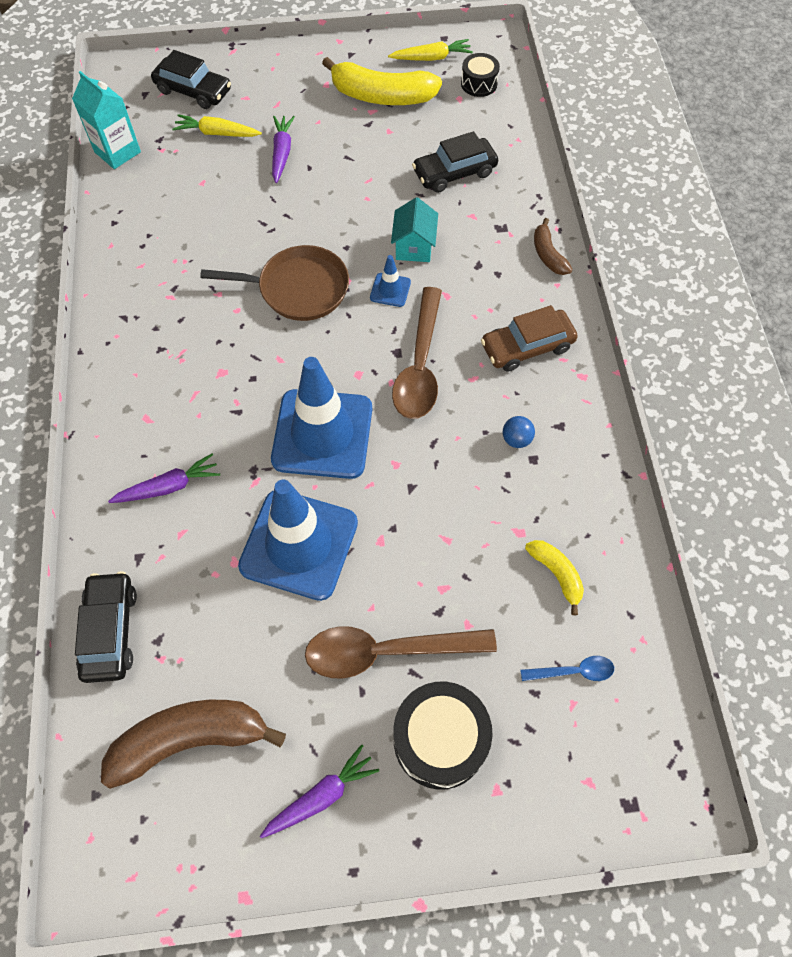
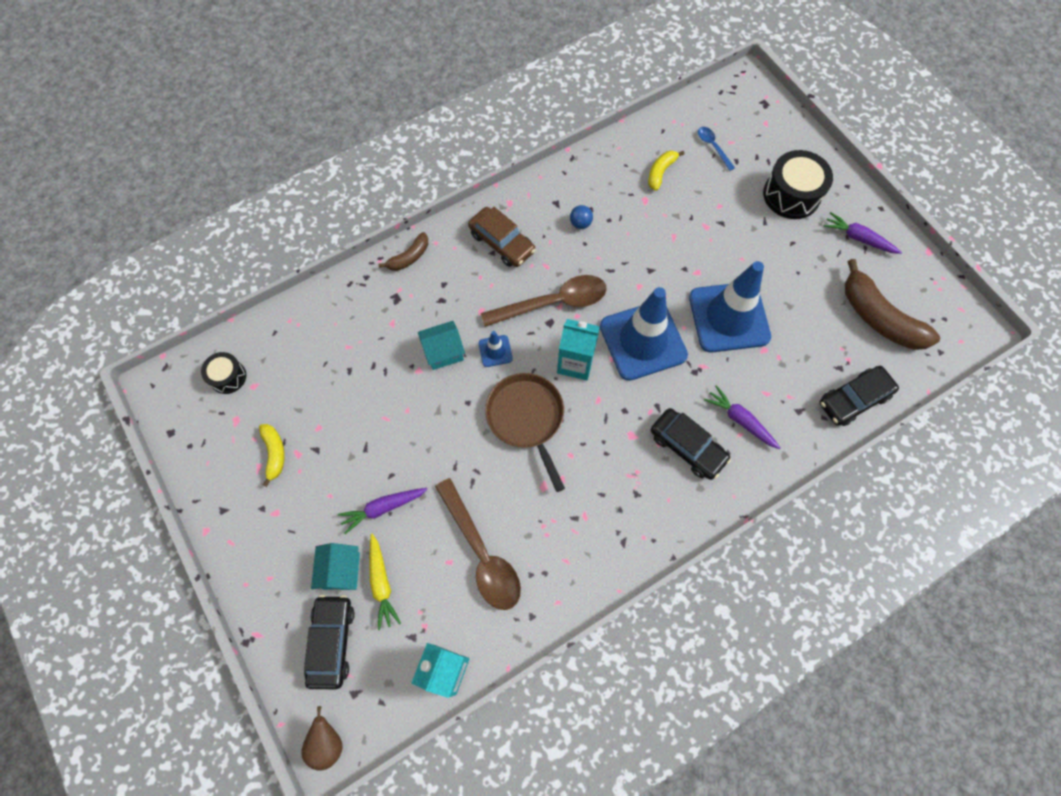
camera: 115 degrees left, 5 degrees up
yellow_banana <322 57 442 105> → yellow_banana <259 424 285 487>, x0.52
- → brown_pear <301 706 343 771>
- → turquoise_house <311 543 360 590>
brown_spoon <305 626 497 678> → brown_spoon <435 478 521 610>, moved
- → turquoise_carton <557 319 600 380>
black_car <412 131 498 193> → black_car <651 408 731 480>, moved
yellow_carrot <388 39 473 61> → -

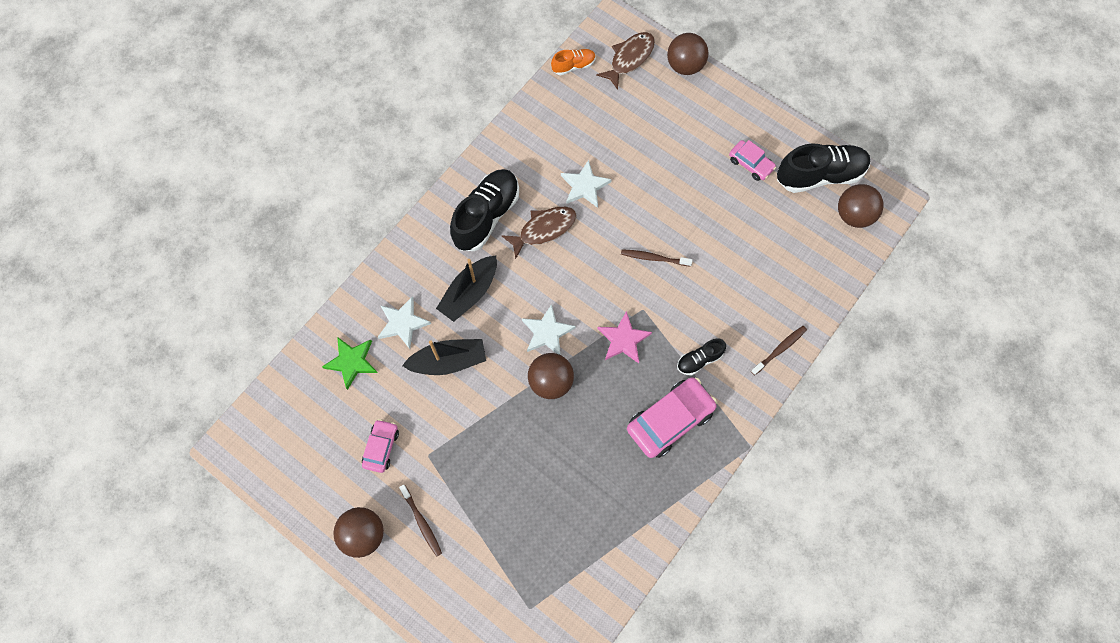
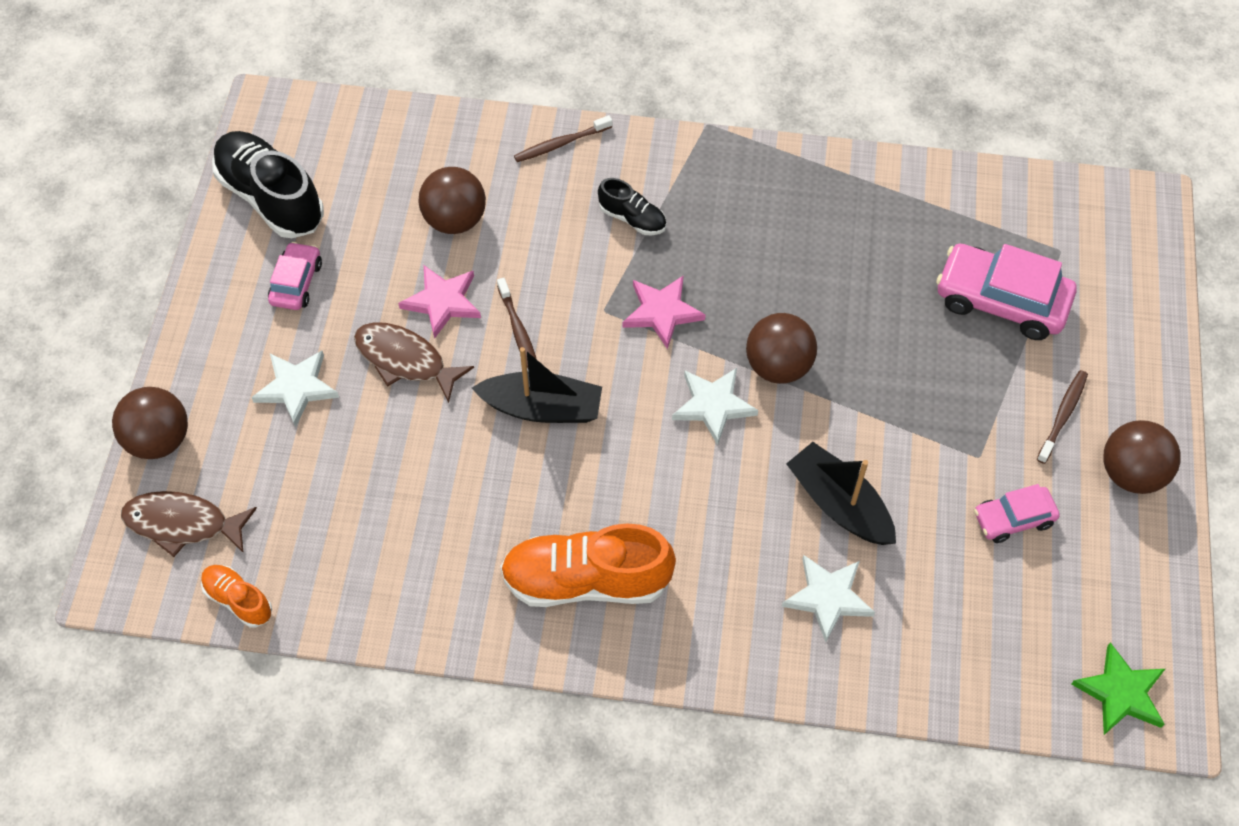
camera: 120 degrees left, 10 degrees down
white_star <561 160 612 208> → white_star <251 351 339 427>, moved
brown_fish <501 207 577 259> → brown_fish <354 322 474 403>, moved
- → pink_star <398 265 481 339>
brown_ball <838 184 884 228> → brown_ball <419 167 486 234>, moved
black_boat <436 256 497 322> → black_boat <472 347 602 423>, moved
black_shoe <450 169 519 251> → orange_shoe <500 523 676 607>
brown_toothbrush <751 326 807 375> → brown_toothbrush <514 115 612 162>, 45 degrees counterclockwise
pink_car <627 377 717 458> → pink_car <936 244 1077 340>, moved
green_star <322 337 378 390> → green_star <1071 642 1165 735>, moved

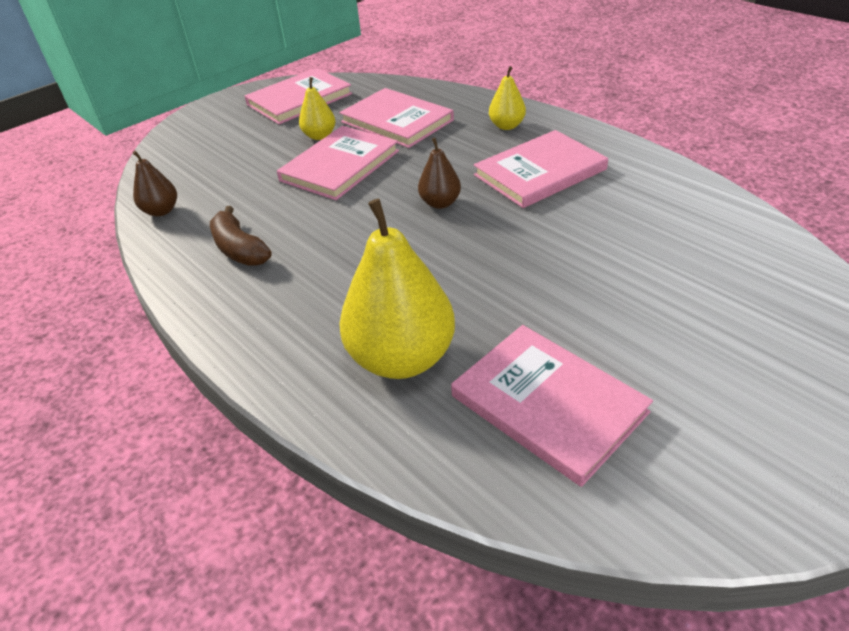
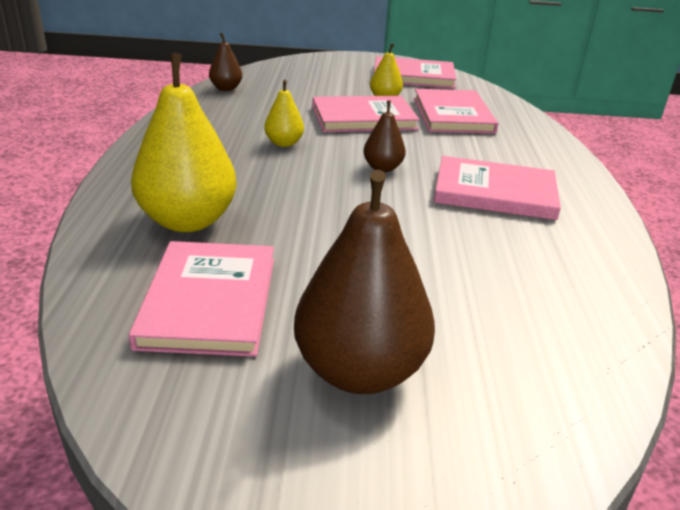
camera: 40 degrees right, 10 degrees down
yellow_pear <489 66 526 130> → yellow_pear <264 80 304 147>, moved
- → brown_pear <294 170 435 394>
brown_banana <210 206 272 266> → -

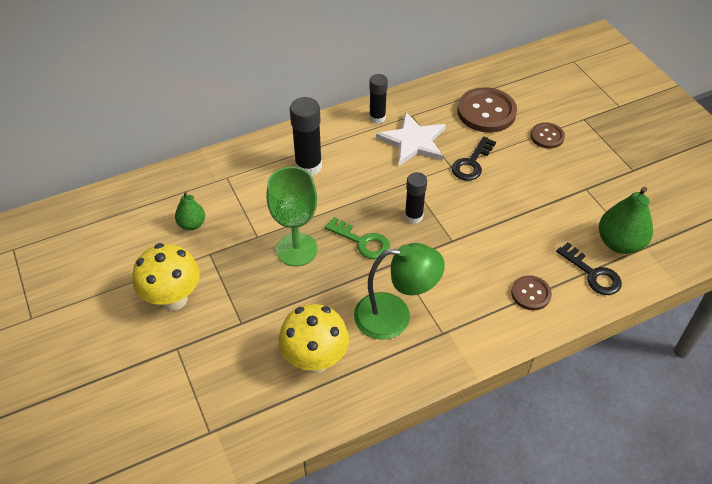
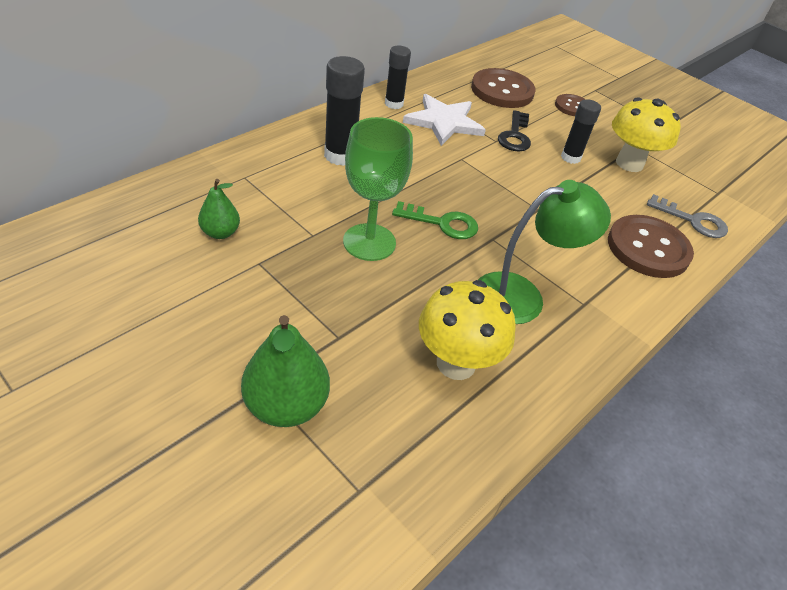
camera: 25 degrees left, 5 degrees down
green_pear <599 187 653 254> → green_pear <241 315 330 427>, moved
black_glue_stick <405 172 427 224> → black_glue_stick <561 99 601 164>, moved
brown_button <511 275 552 310> → brown_button <608 215 694 278>, x1.81
yellow_mushroom <132 243 200 311> → yellow_mushroom <612 97 681 172>, moved
black_key <556 242 622 295> → grey_key <647 194 728 238>

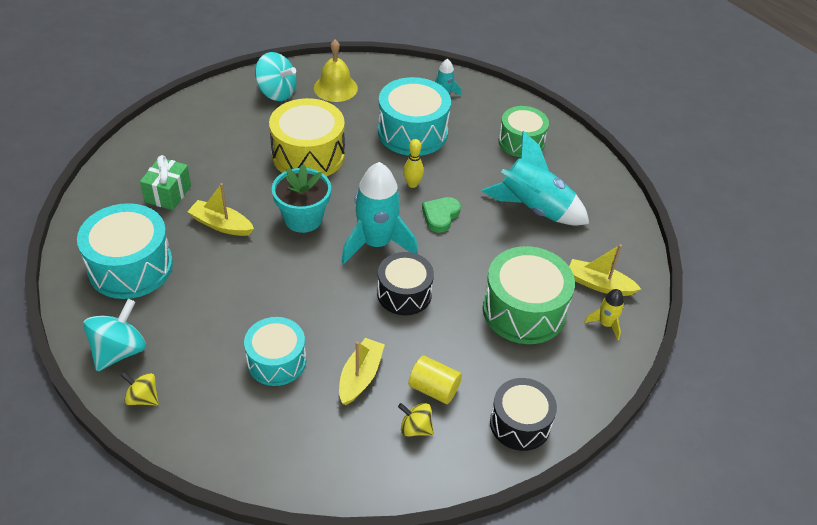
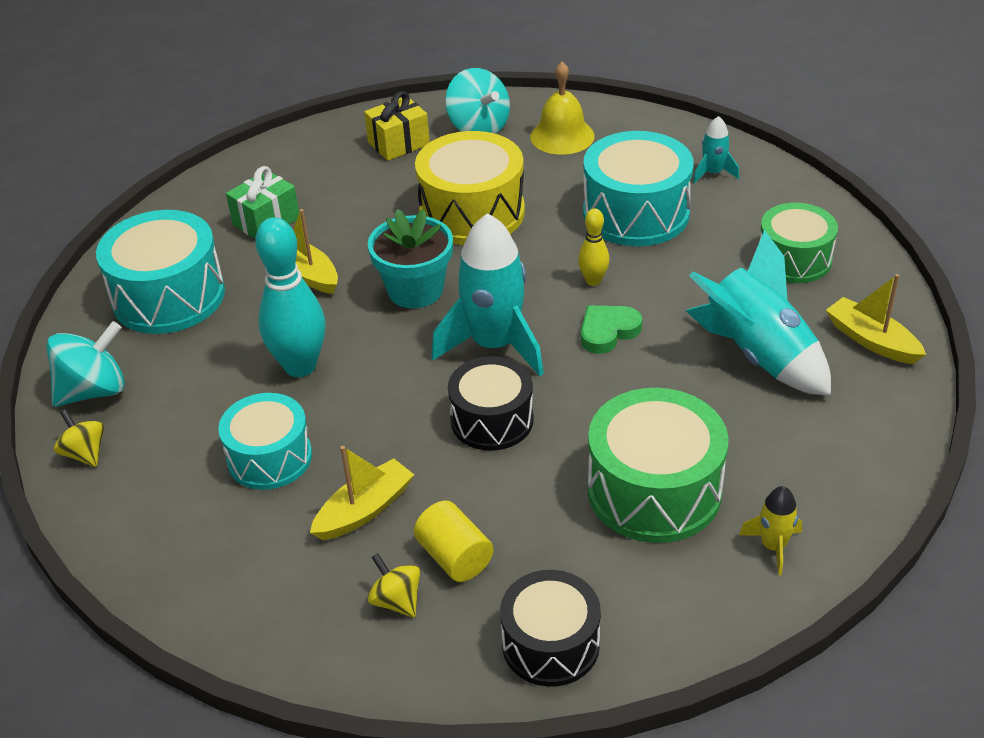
camera: 30 degrees right, 5 degrees down
- → turquoise_bowling_pin <255 217 325 377>
- → yellow_gift <364 91 430 161>
yellow_boat <569 244 641 296> → yellow_boat <826 274 926 364>, moved

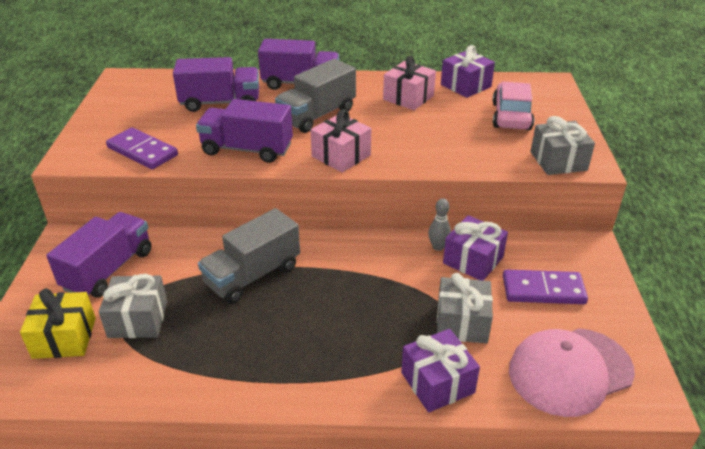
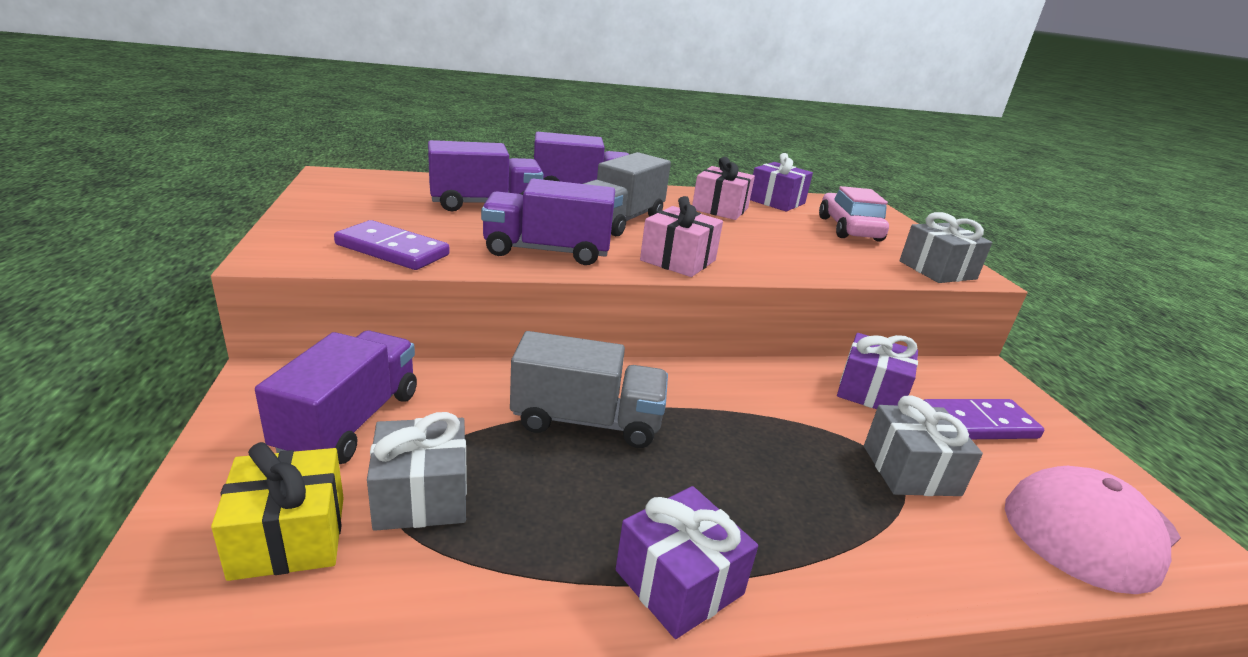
camera: 15 degrees left, 10 degrees down
grey_truck <198 208 300 304> → grey_truck <510 331 668 448>, 120 degrees counterclockwise
purple_gift <401 329 480 413> → purple_gift <616 486 758 639>, moved
grey_bowling_pin <428 198 451 251> → -

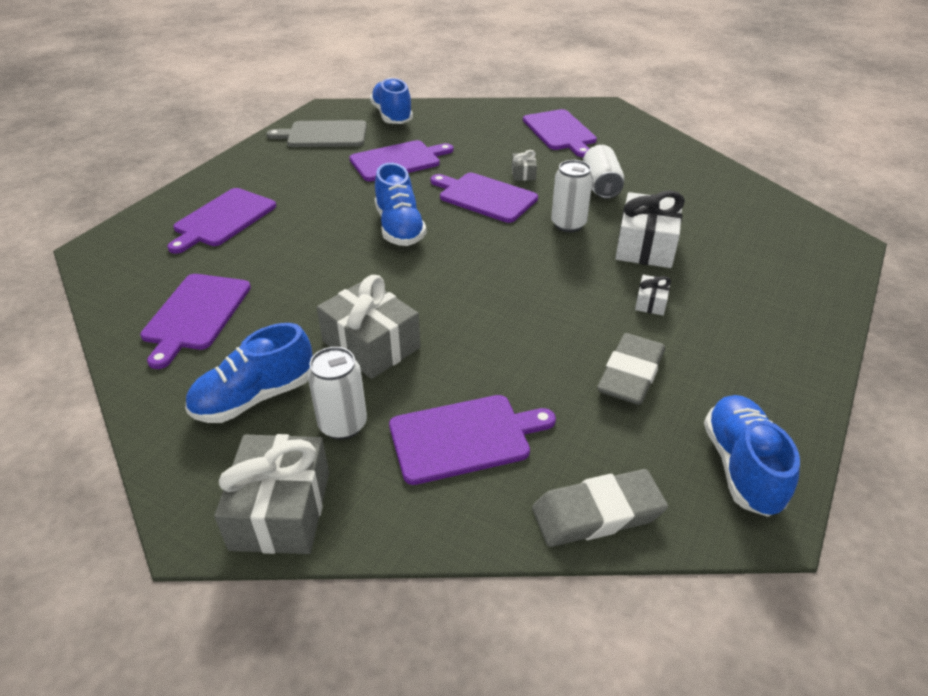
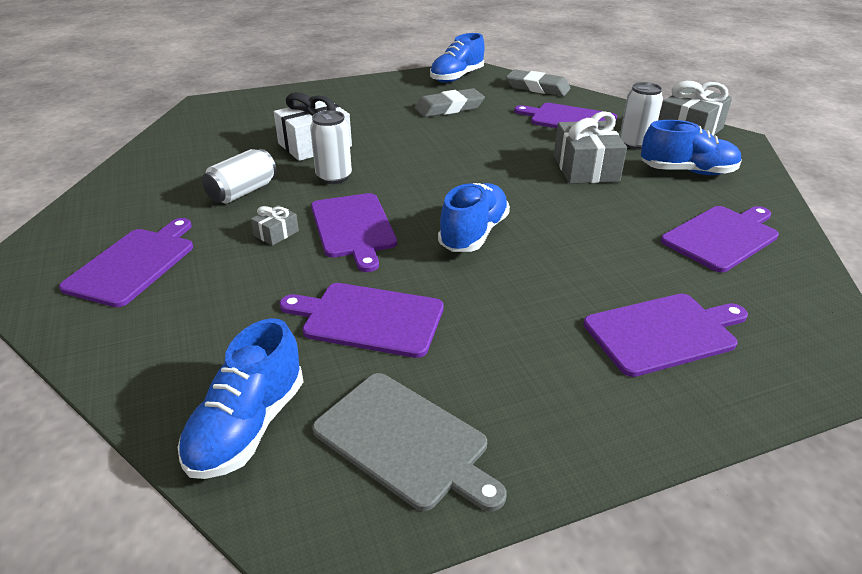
camera: 140 degrees left, 5 degrees down
white_gift <635 275 671 315> → -

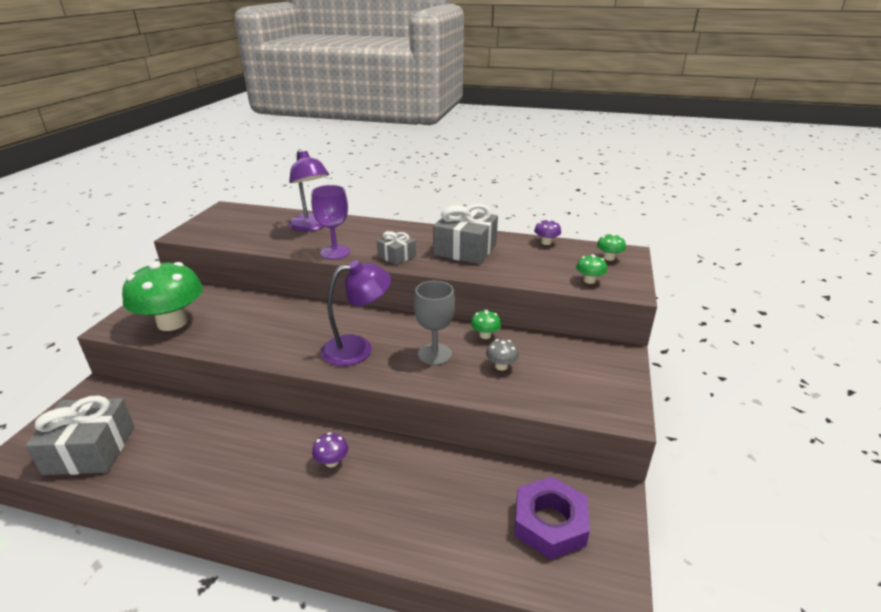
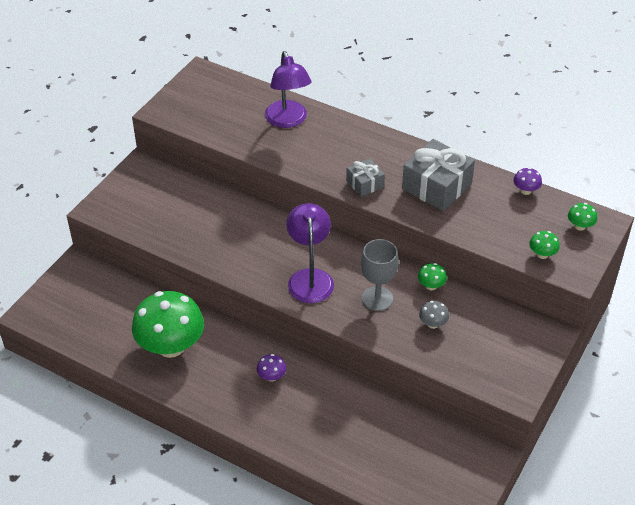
camera: 15 degrees right, 15 degrees up
green_mushroom <122 262 203 331> → green_mushroom <132 291 204 358>, moved
purple_lamp <321 260 391 366> → purple_lamp <286 203 334 303>, 90 degrees counterclockwise
grey_gift <25 395 135 475> → -
purple_goblet <311 185 350 259> → -
purple_nut <514 477 590 560> → -

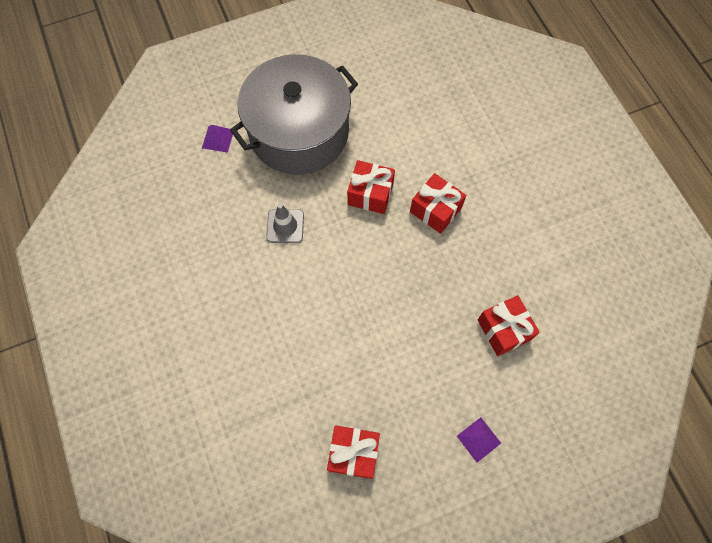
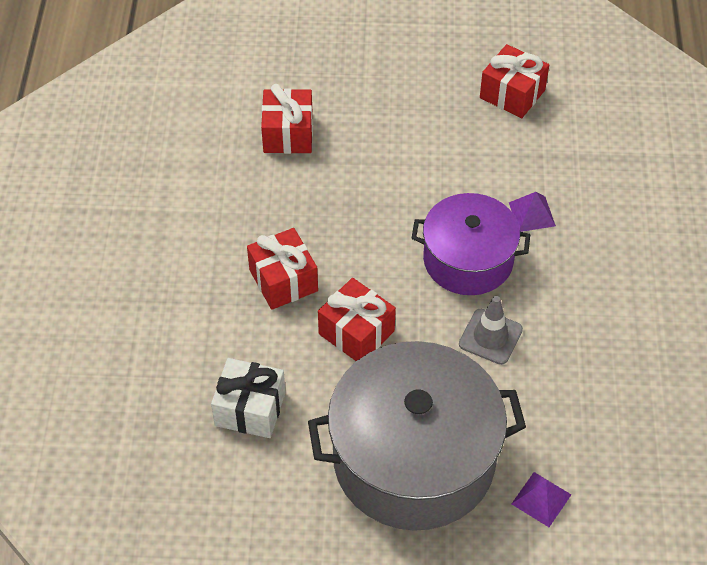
camera: 155 degrees left, 15 degrees down
- → white_gift <211 358 286 438>
- → purple_pot <412 193 530 295>
purple_pyramid <457 417 501 463> → purple_pyramid <509 192 556 232>, moved

